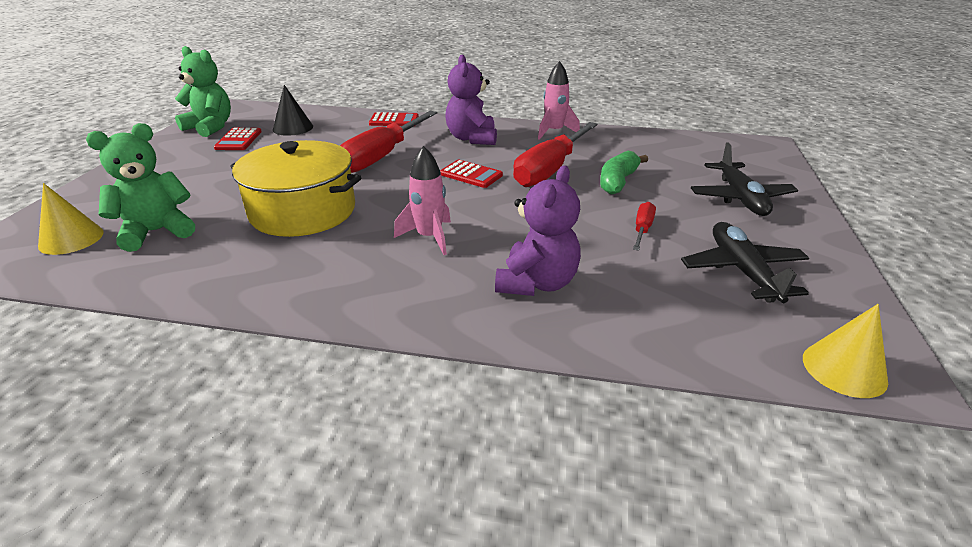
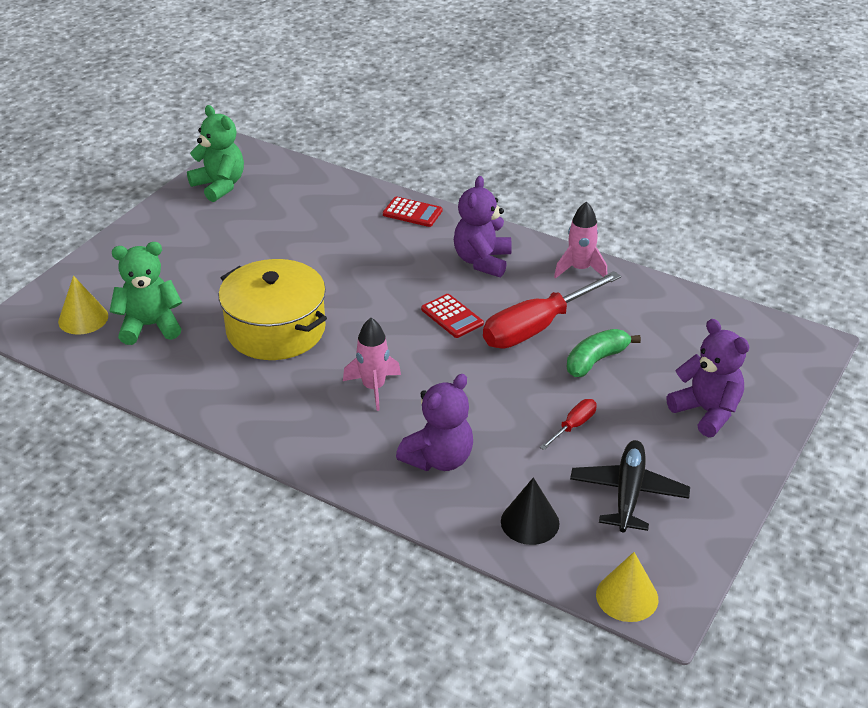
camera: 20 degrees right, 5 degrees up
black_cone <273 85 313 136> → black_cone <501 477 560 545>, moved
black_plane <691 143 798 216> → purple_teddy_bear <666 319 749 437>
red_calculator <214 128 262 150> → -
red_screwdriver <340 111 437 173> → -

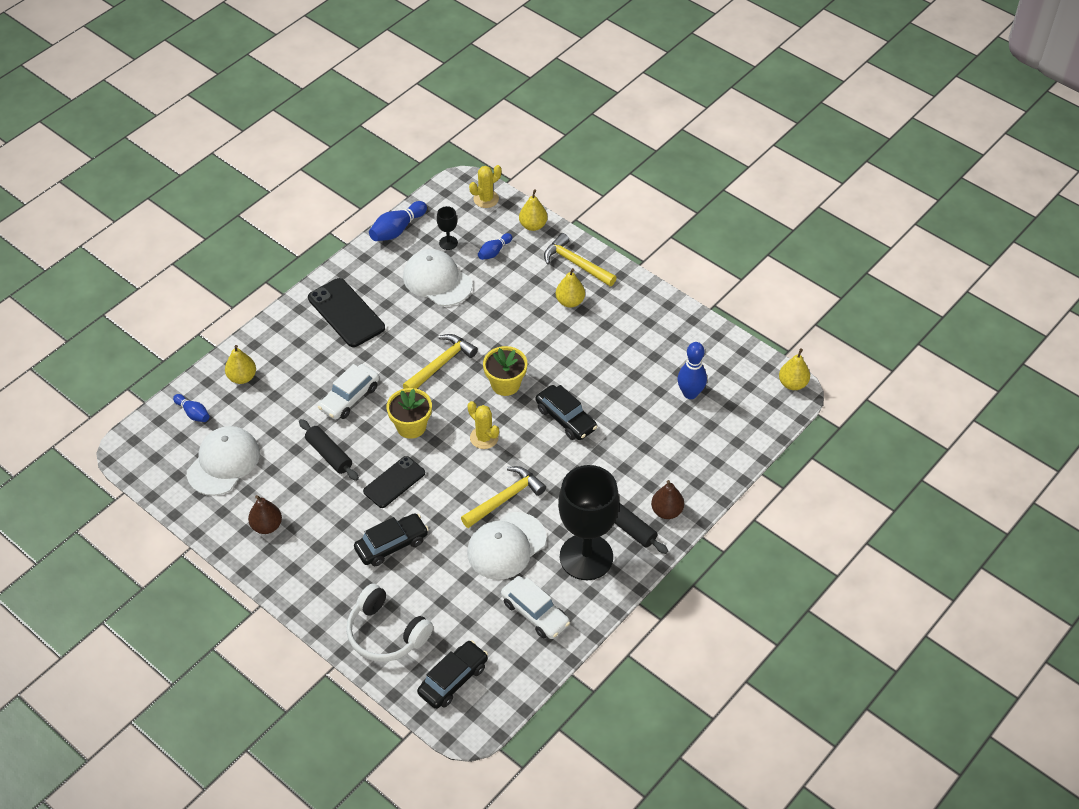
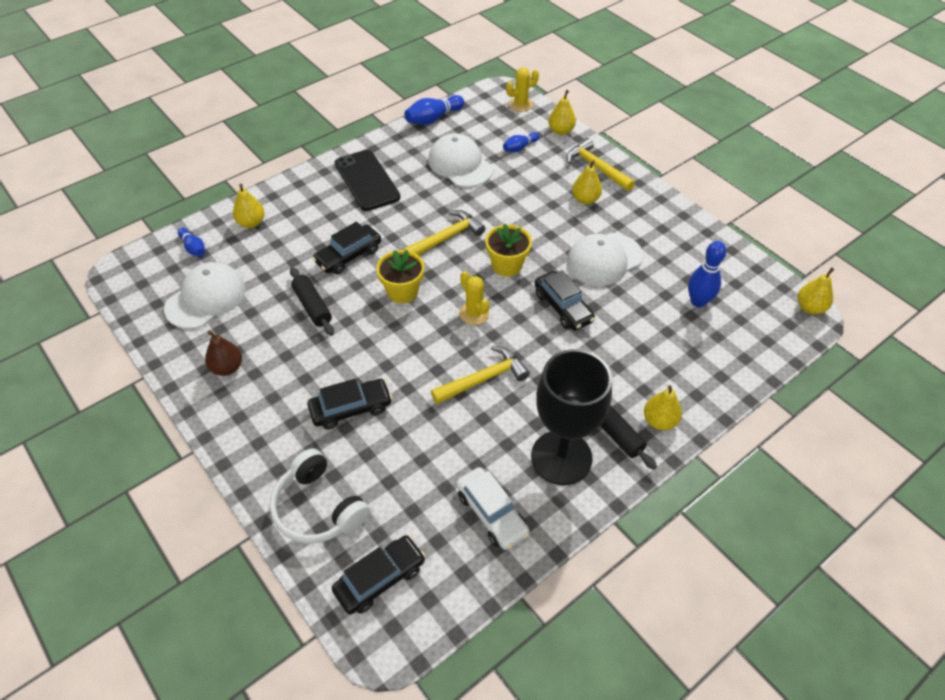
camera: 10 degrees right, 0 degrees up
white_car <318 364 379 420> → black_car <312 222 381 274>
white_cap <467 512 546 580> → white_cap <567 233 643 286>, moved
brown_pear <651 480 684 519> → yellow_pear <644 385 682 430>
black_phone <363 456 425 508> → -
black_goblet <437 206 458 250> → -

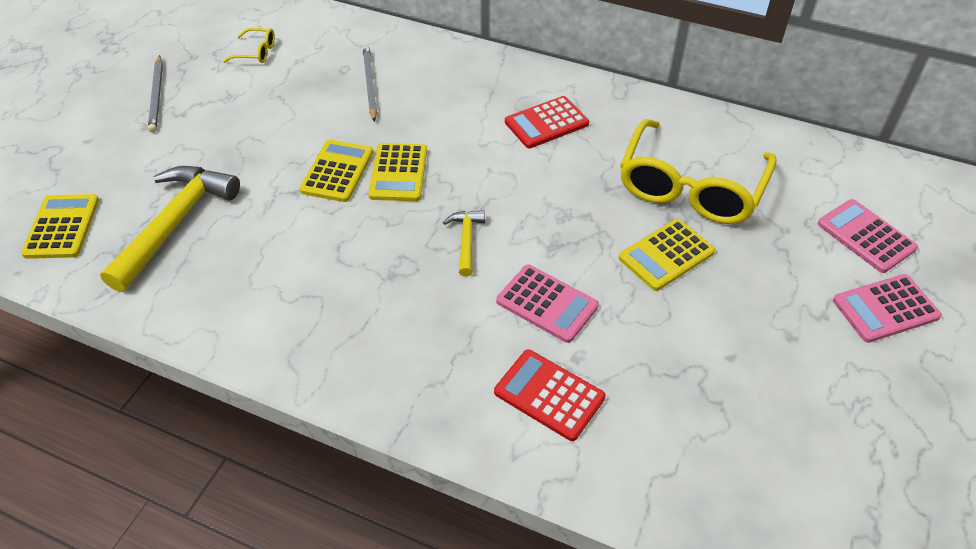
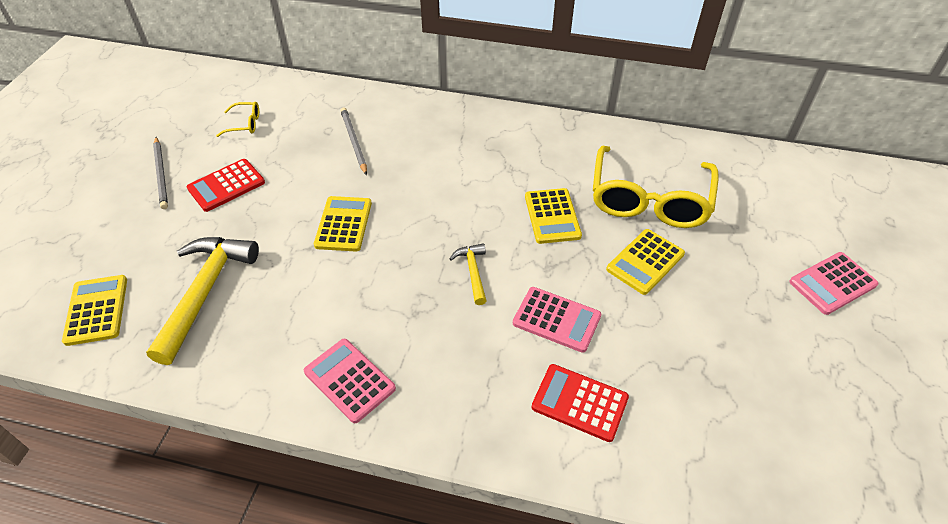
camera: 10 degrees left, 0 degrees up
red_calculator <505 96 589 148> → red_calculator <187 159 265 212>, moved
pink_calculator <818 199 918 273> → pink_calculator <304 339 396 423>, moved
yellow_calculator <368 143 427 201> → yellow_calculator <525 188 582 244>, moved

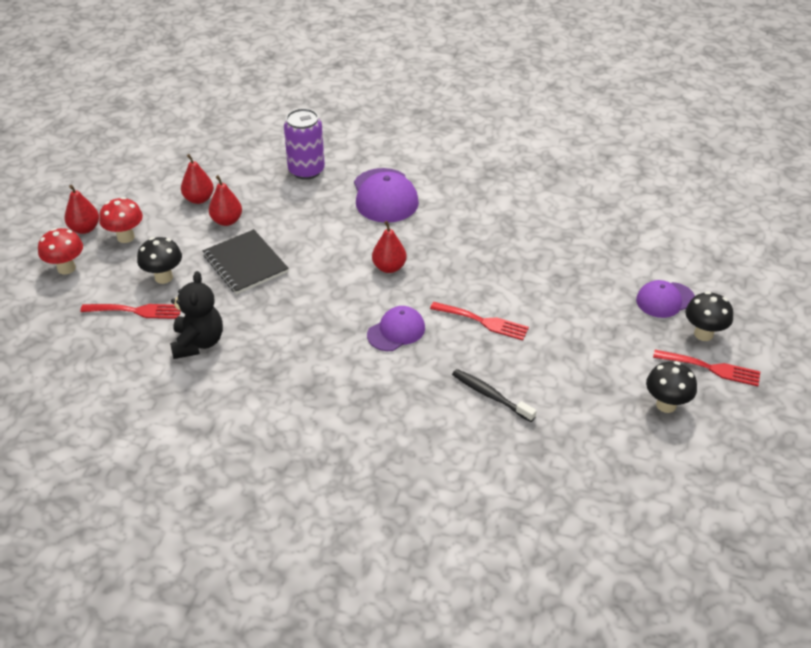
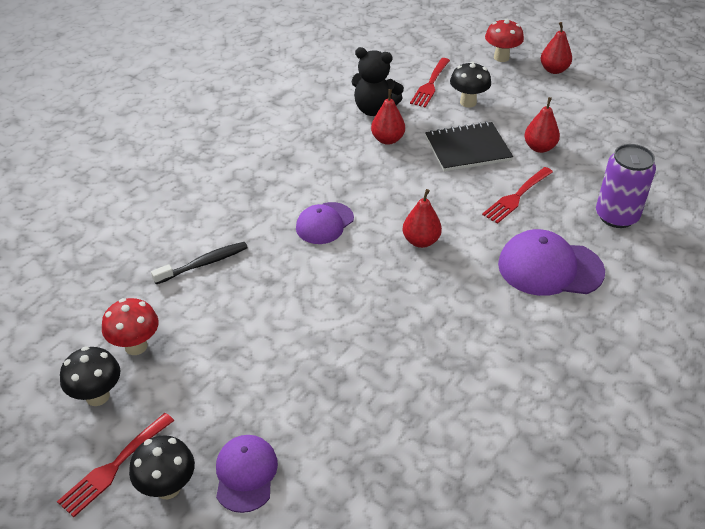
camera: 110 degrees right, 0 degrees up
red_mushroom <99 197 143 243> → red_mushroom <102 298 159 355>, moved
purple_cap <367 306 425 351> → purple_cap <296 202 354 244>, 60 degrees clockwise
red_pear <181 154 214 204> → red_pear <371 89 405 145>, moved
red_fork <430 302 529 340> → red_fork <482 167 553 224>, moved

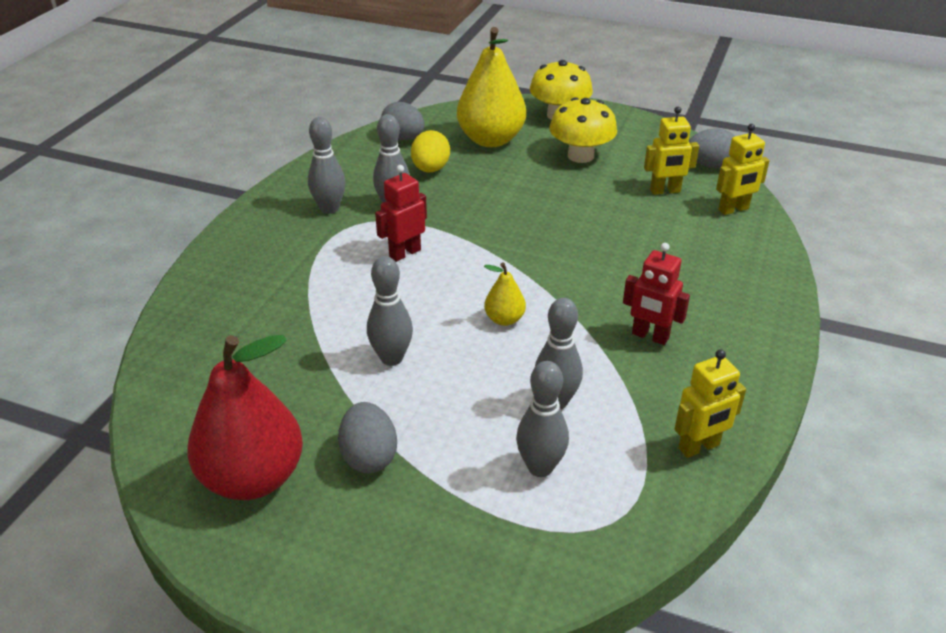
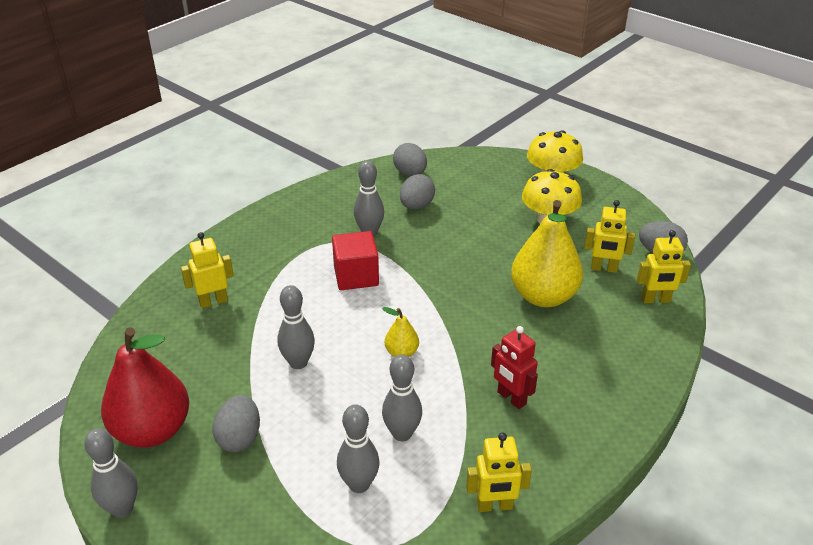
camera: 20 degrees right, 0 degrees up
grey_bowling_pin <308 117 345 214> → grey_bowling_pin <84 428 138 518>, moved
- → yellow_robot <181 232 234 308>
red_robot <375 165 427 262> → red_cube <332 231 379 290>
yellow_egg <411 130 450 173> → grey_egg <400 174 435 210>
yellow_pear <457 27 526 147> → yellow_pear <511 200 583 307>, moved

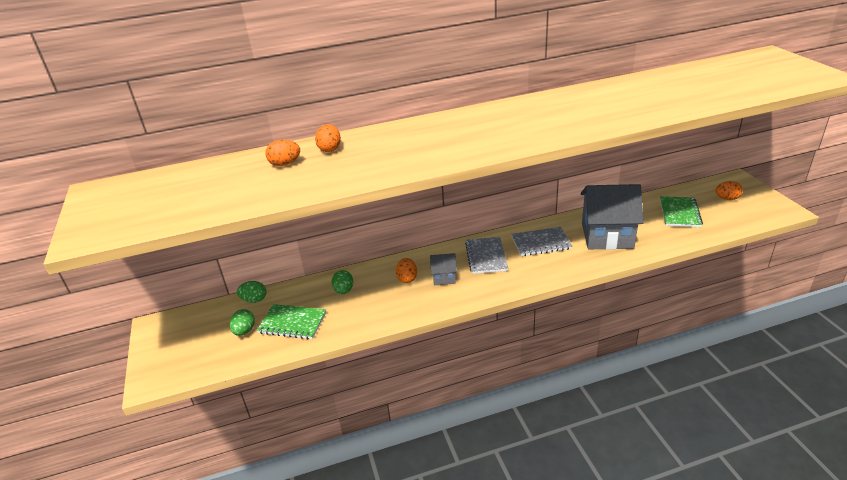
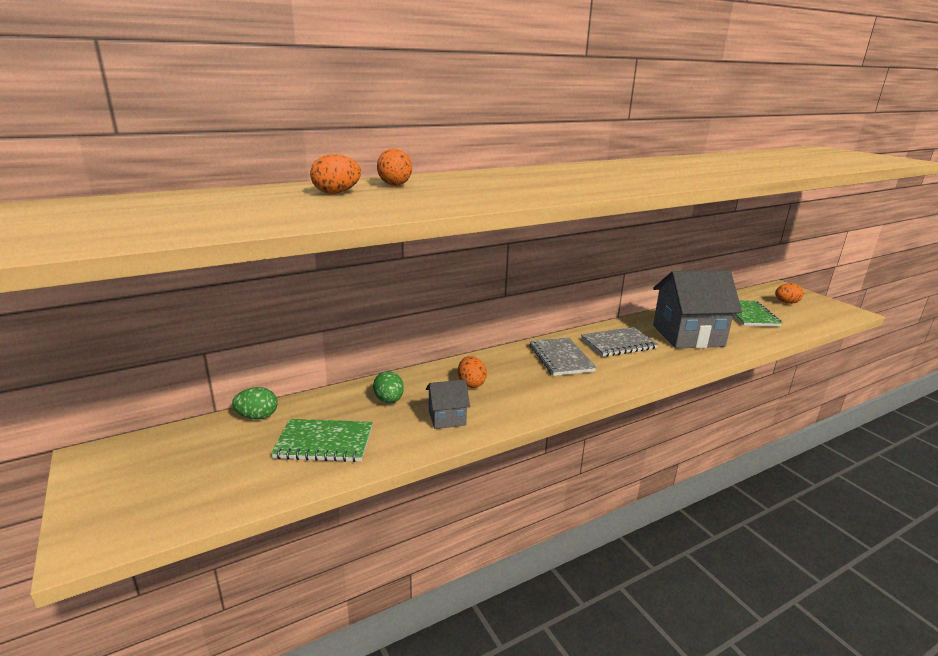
camera: 15 degrees left, 10 degrees down
grey_house <430 253 457 285> → grey_house <426 379 470 429>, moved
green_egg <230 309 255 336> → -

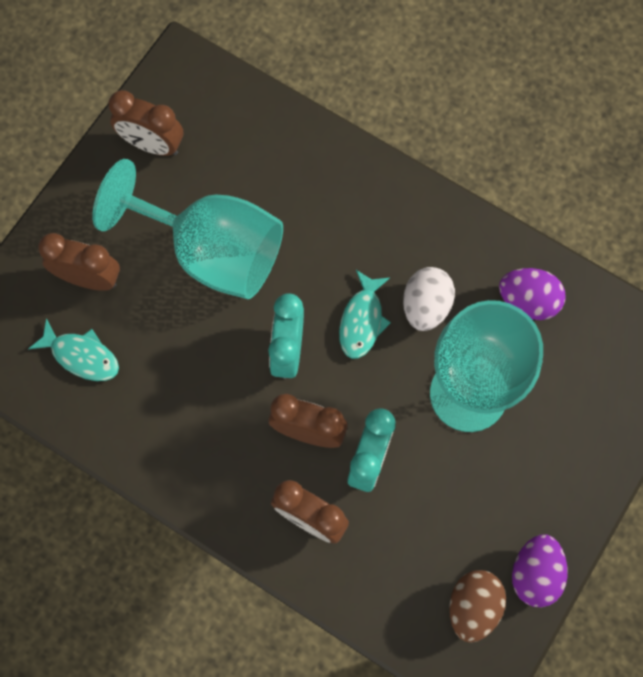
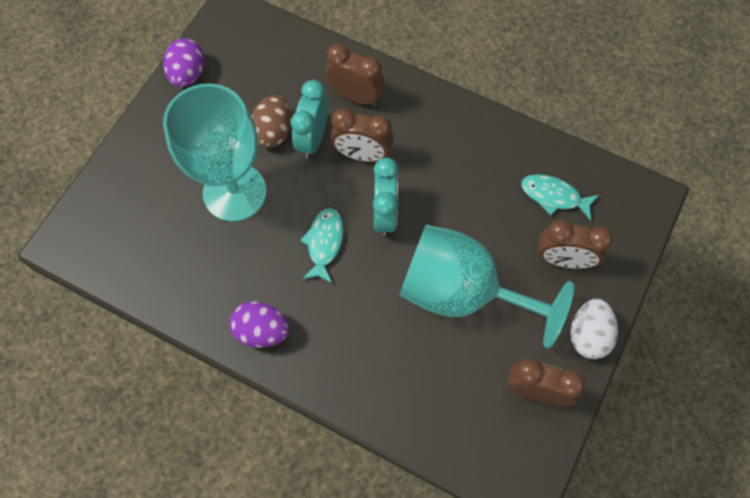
camera: 175 degrees right, 5 degrees down
purple_egg <499 268 566 320> → purple_egg <230 301 290 347>, moved
brown_egg <449 570 506 643> → brown_egg <251 95 291 147>, moved
white_egg <403 267 455 331> → white_egg <570 299 618 359>, moved

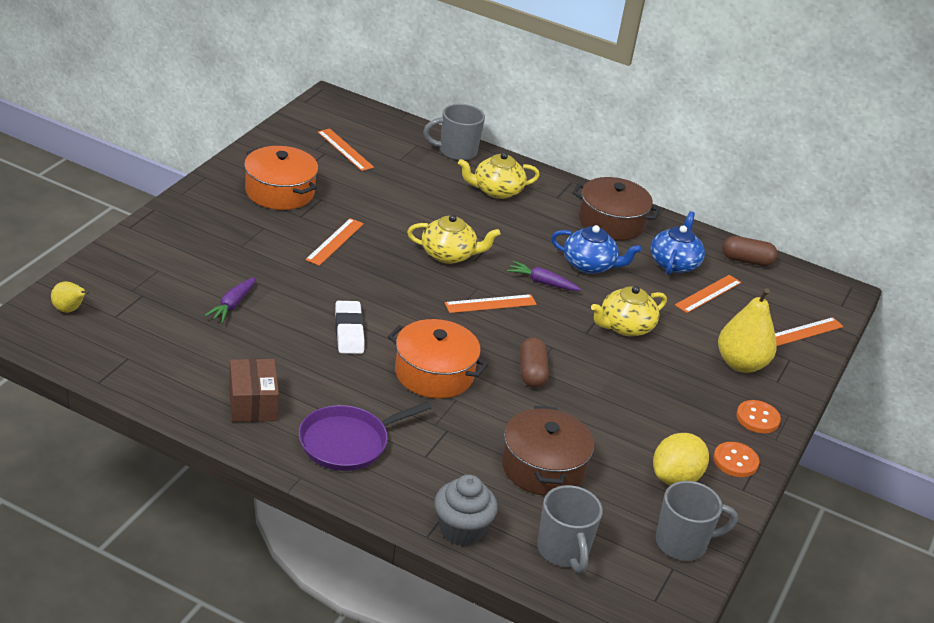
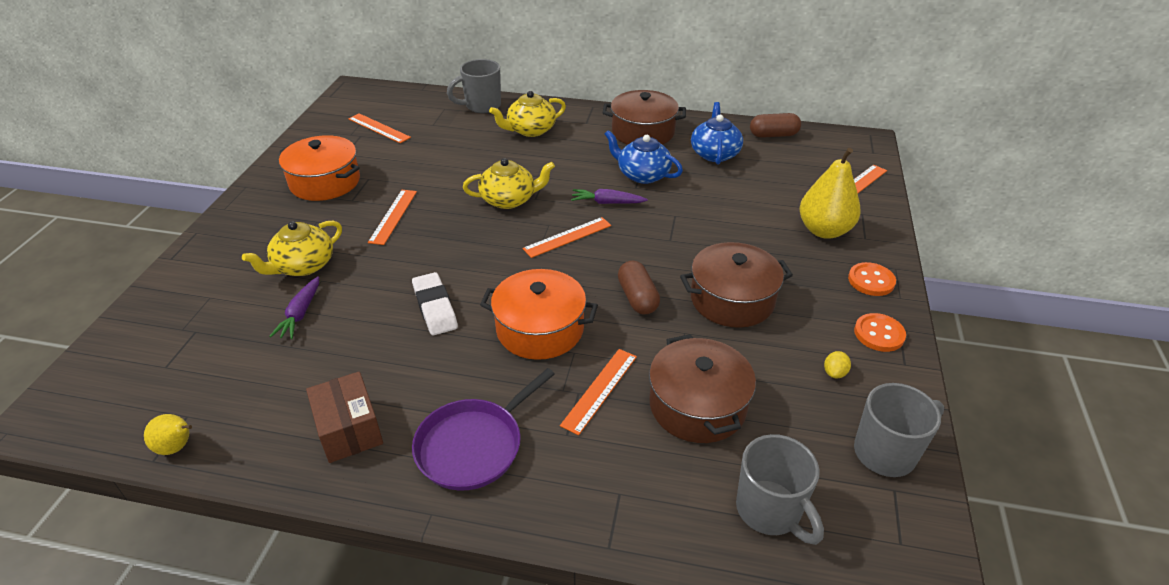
camera: 10 degrees left, 5 degrees up
yellow_pear <51 281 90 313> → yellow_pear <144 414 192 455>, moved
yellow_teapot <591 286 667 336> → yellow_teapot <242 221 342 276>, moved
orange_ruler <675 275 742 313> → orange_ruler <560 349 637 435>, moved
blue_teapot <551 225 642 274> → blue_teapot <605 130 683 184>, 150 degrees counterclockwise
- → brown_pot <680 242 793 328>
yellow_lemon <653 433 709 485> → yellow_lemon <824 351 851 379>, x0.44
grey_cupcake <434 475 498 546> → -

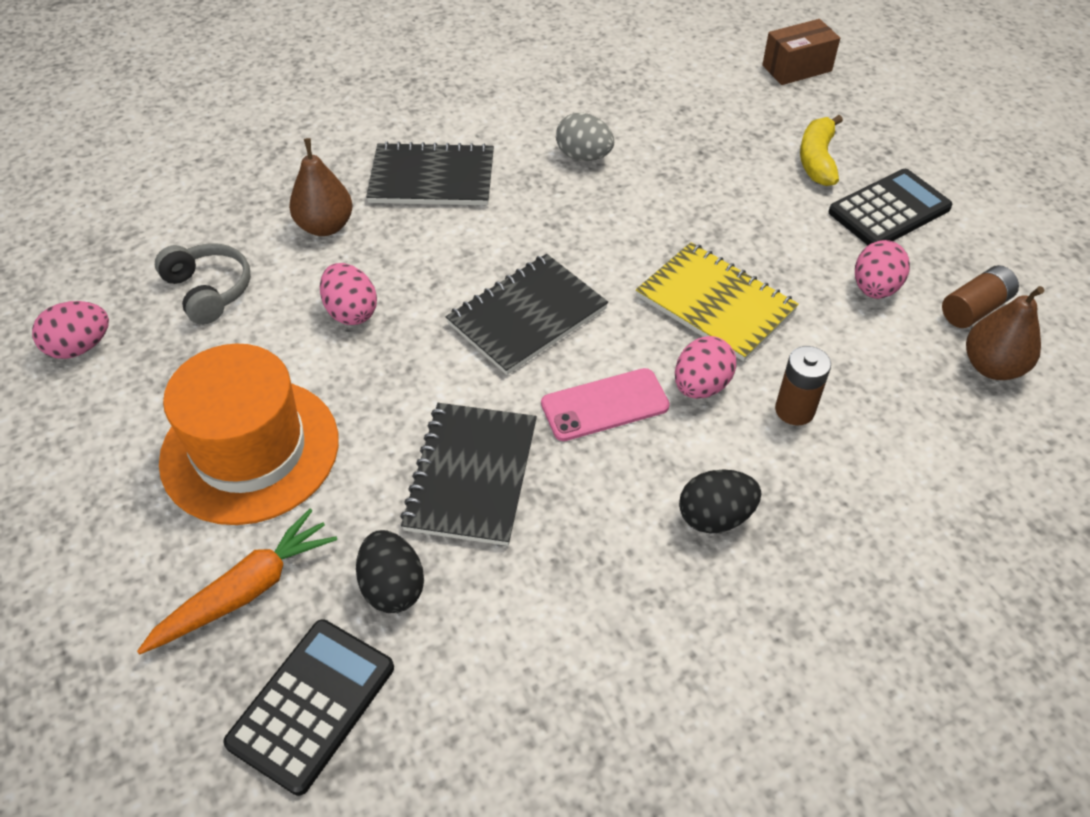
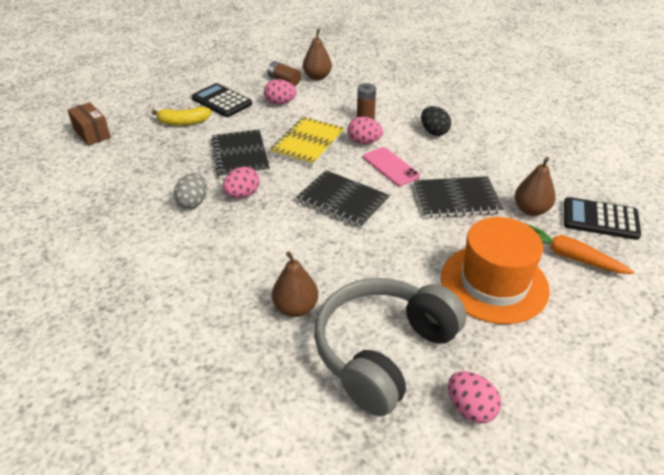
camera: 105 degrees left, 10 degrees down
black_notebook <366 142 494 205> → black_notebook <211 129 270 179>, moved
pink_egg <320 263 377 325> → pink_egg <222 167 260 198>, moved
grey_headphones <155 243 251 325> → grey_headphones <314 278 467 416>, x2.04
black_egg <356 530 424 613> → brown_pear <515 157 556 216>

